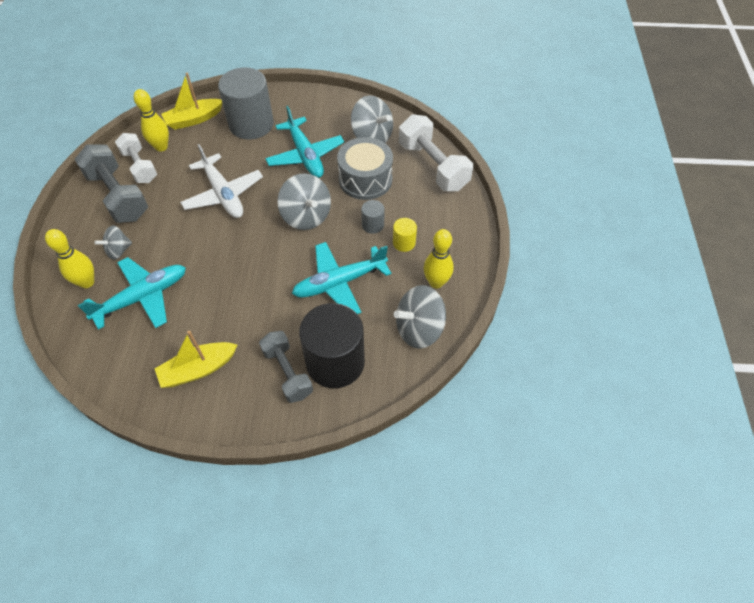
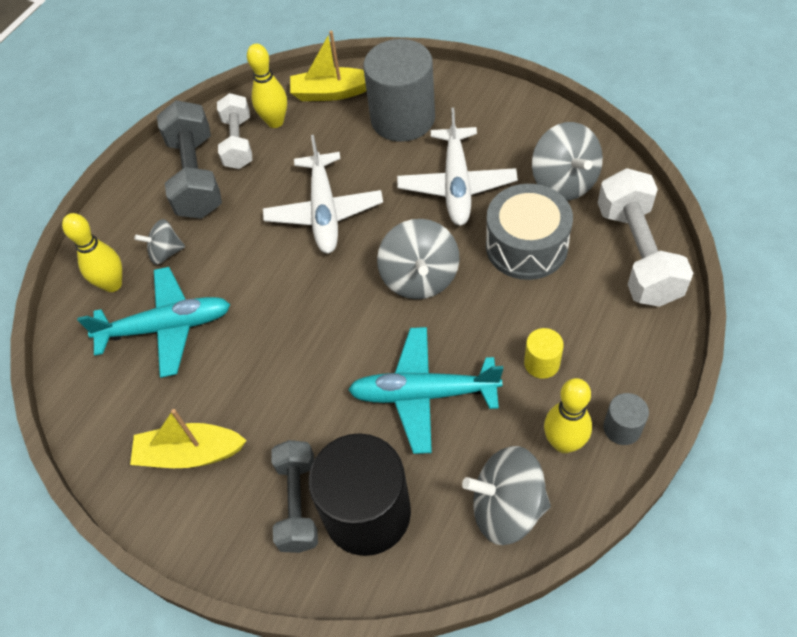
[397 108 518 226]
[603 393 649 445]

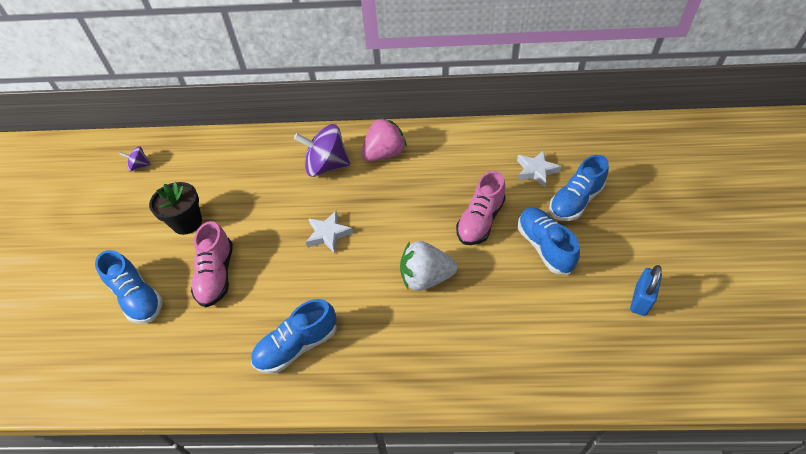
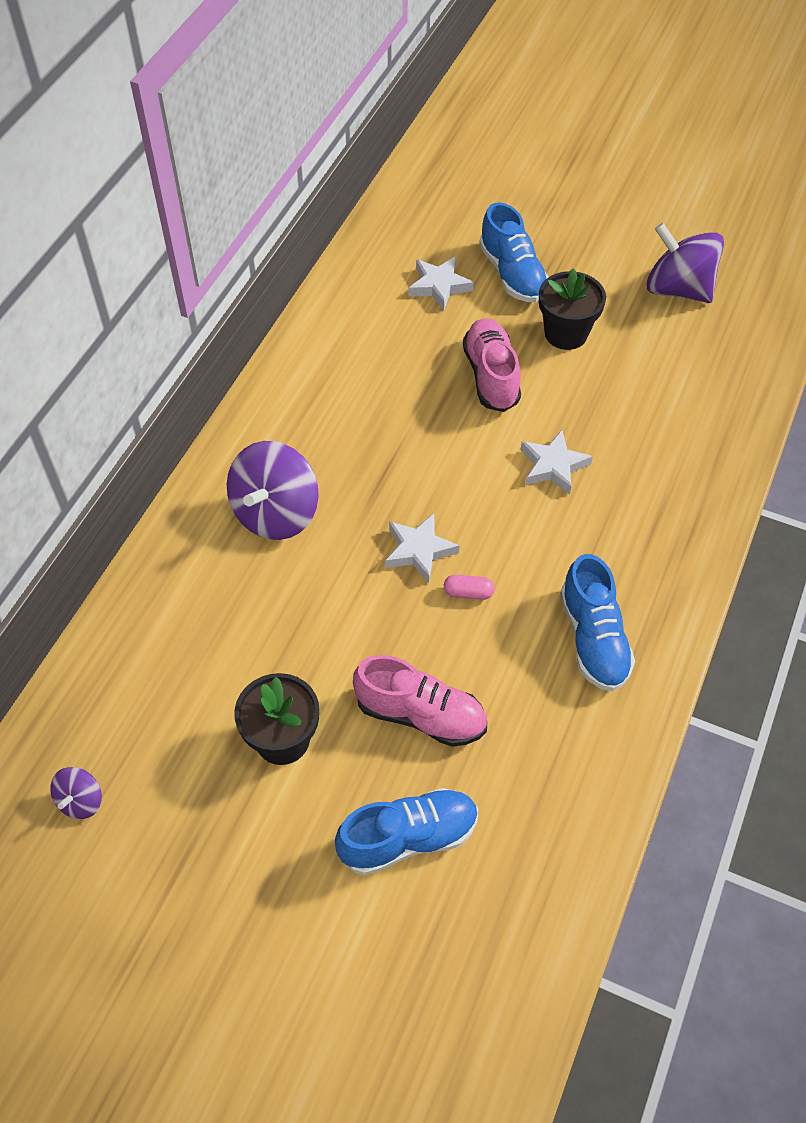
[361 118 407 162] (first image)
[521 430 593 495]
[463 318 521 412]
[539 268 606 350]
[646 223 724 303]
[444 575 495 600]

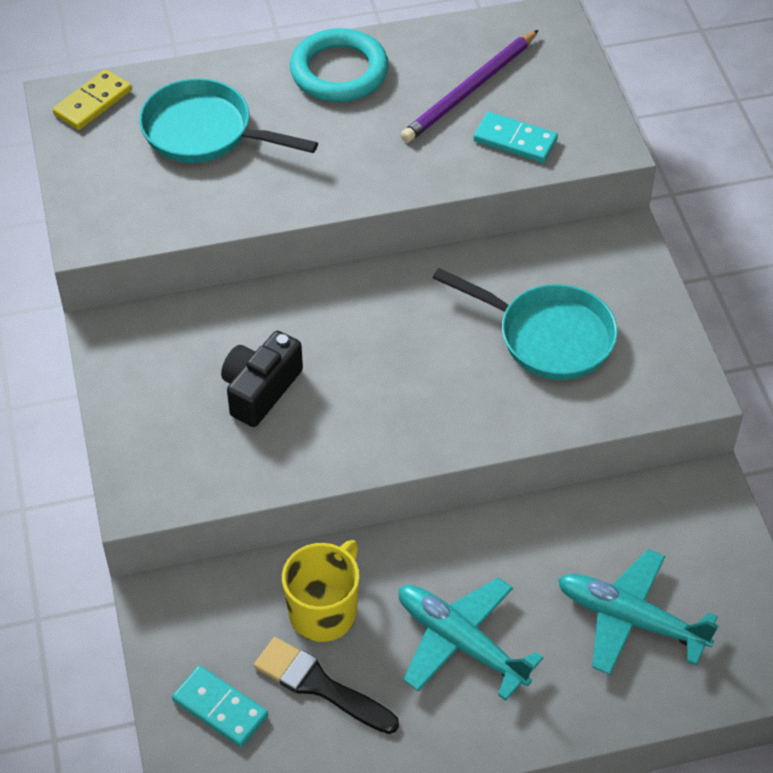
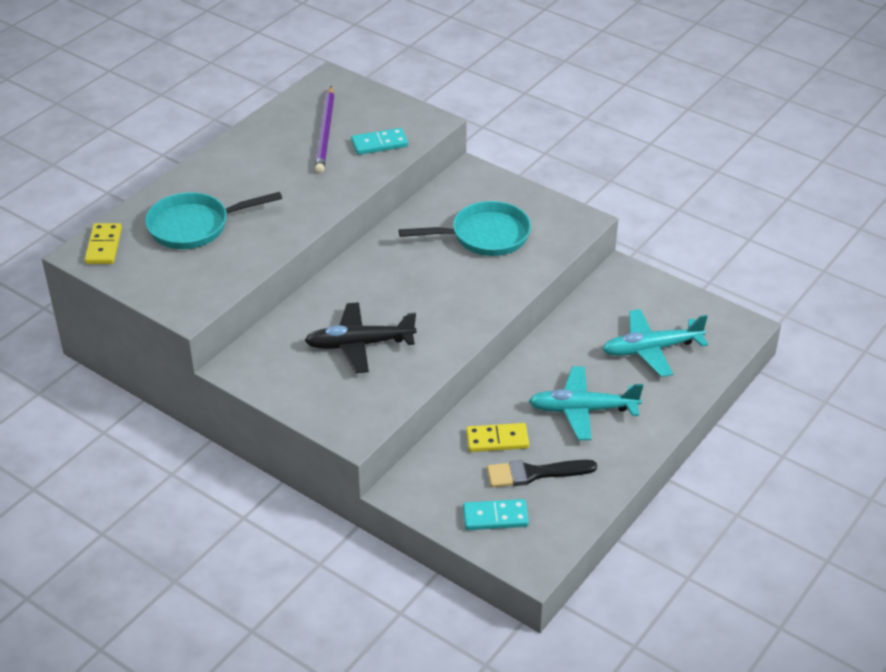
[304 302 417 373]
[466 423 529 452]
[290 28 389 102] (first image)

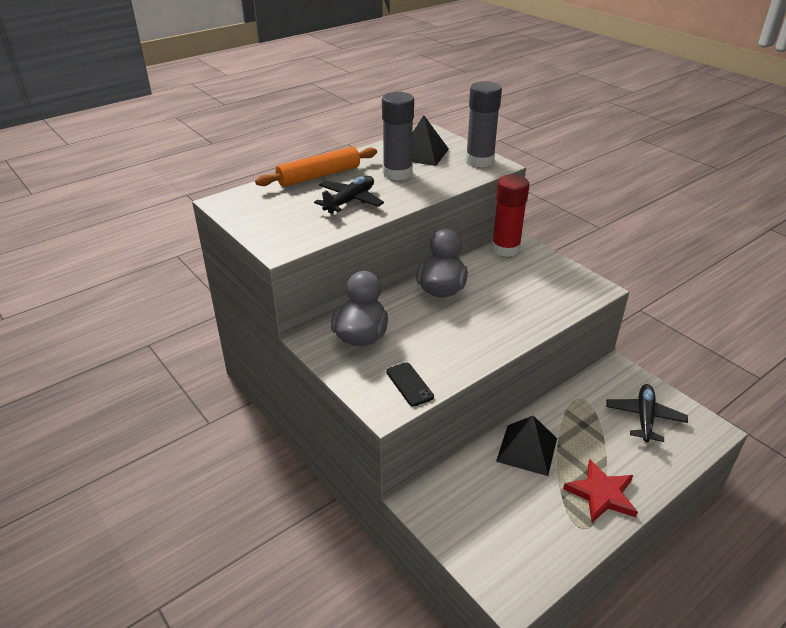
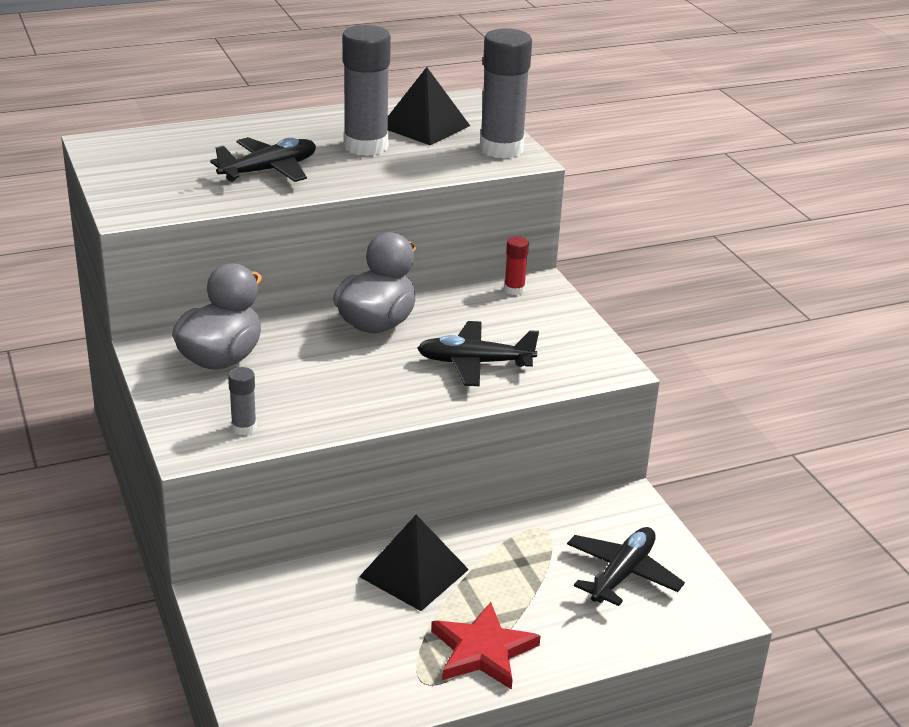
[255 146 377 187] (first image)
[228 367 257 435]
[504 236 529 295]
[417 321 539 386]

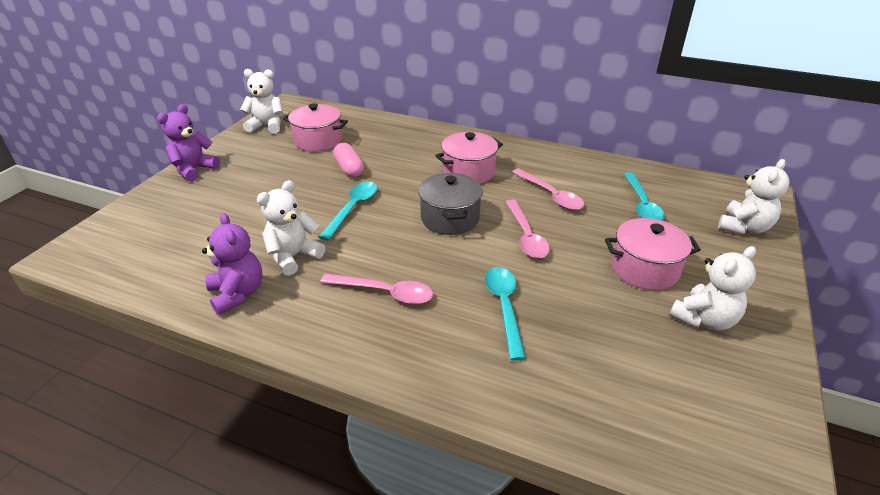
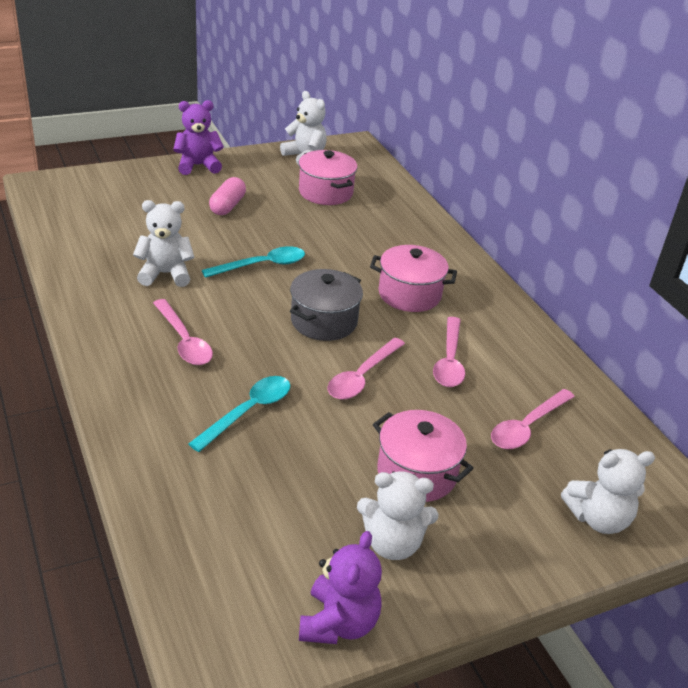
[299 531 382 644]
[209 177 246 215]
[491 389 575 449]

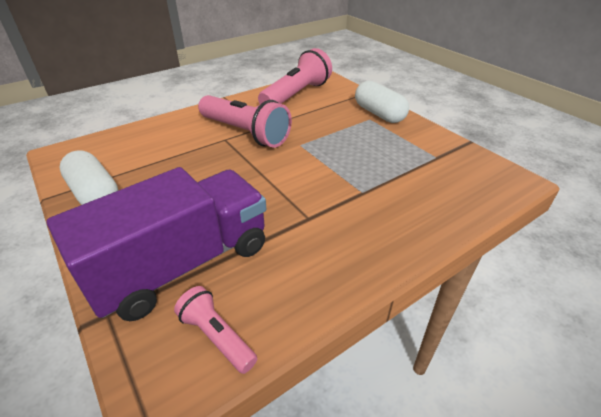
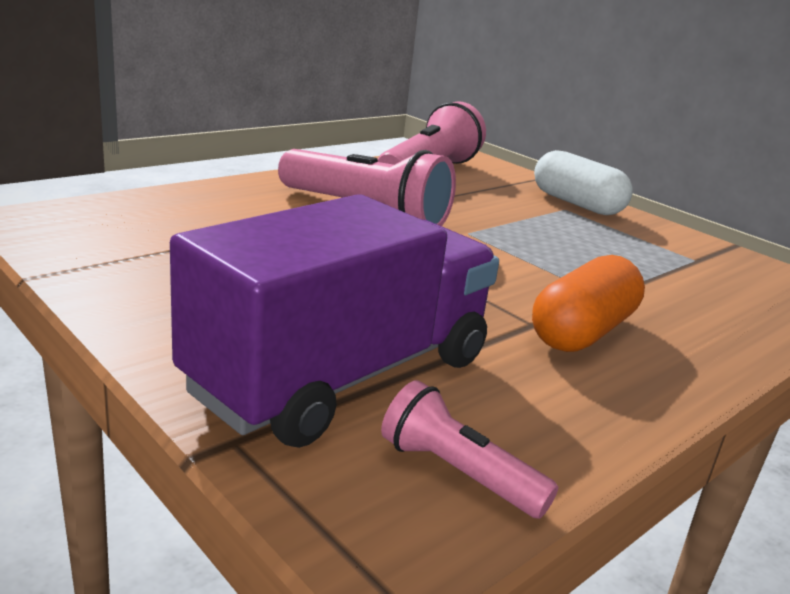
[59 150 118 205] (first image)
[532 255 645 352]

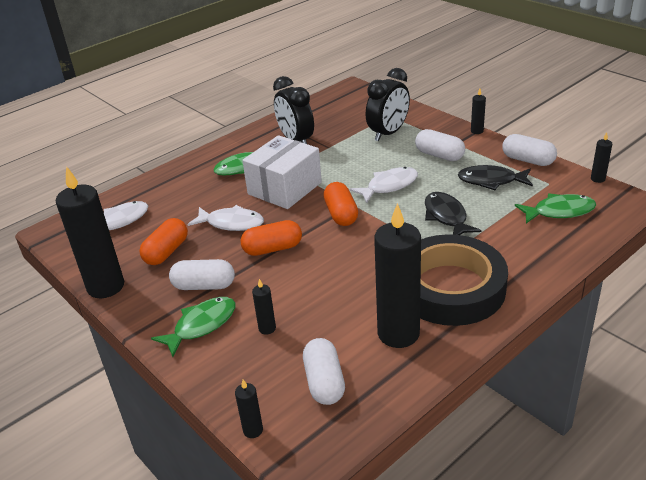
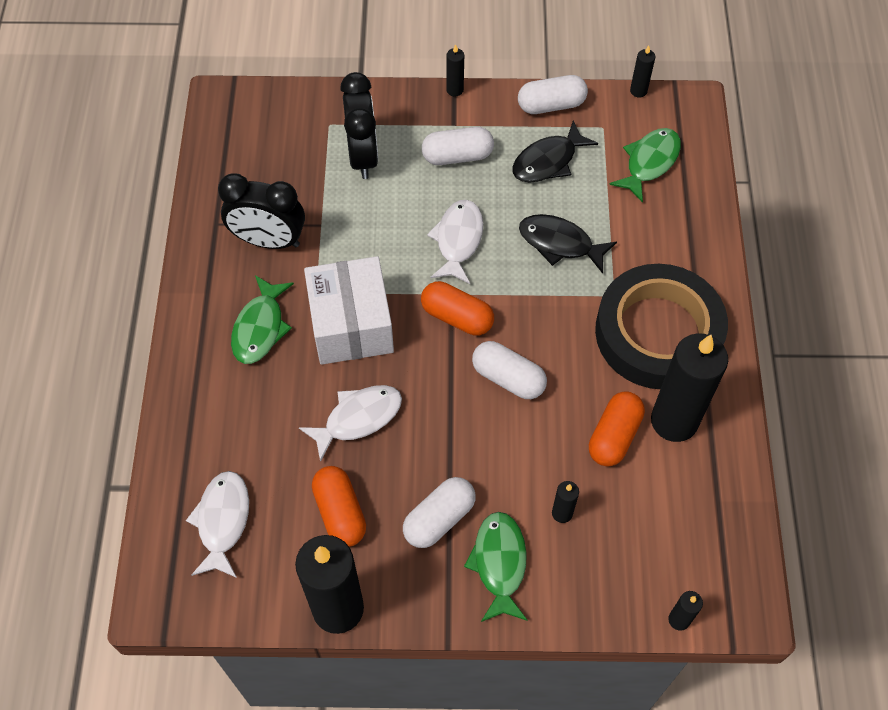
[589 391 645 467]
[472 341 547 399]

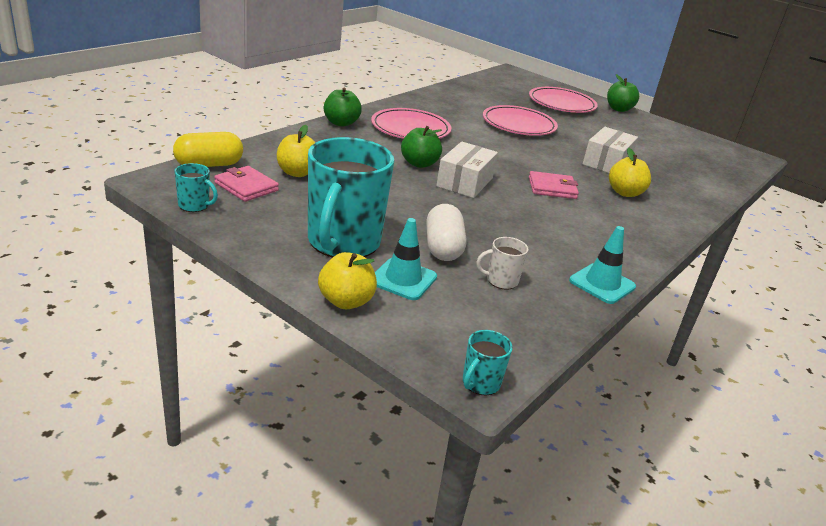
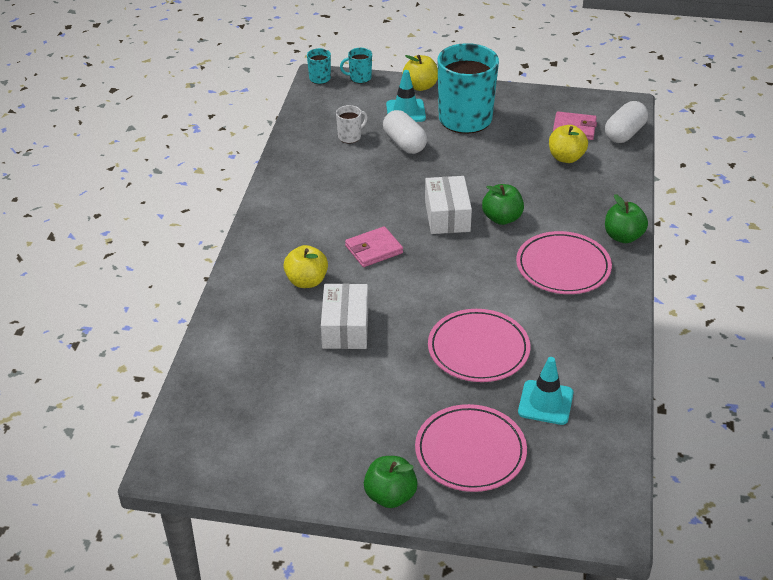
[605 101 648 143]
[340 48 372 83]
[518 357 574 425]

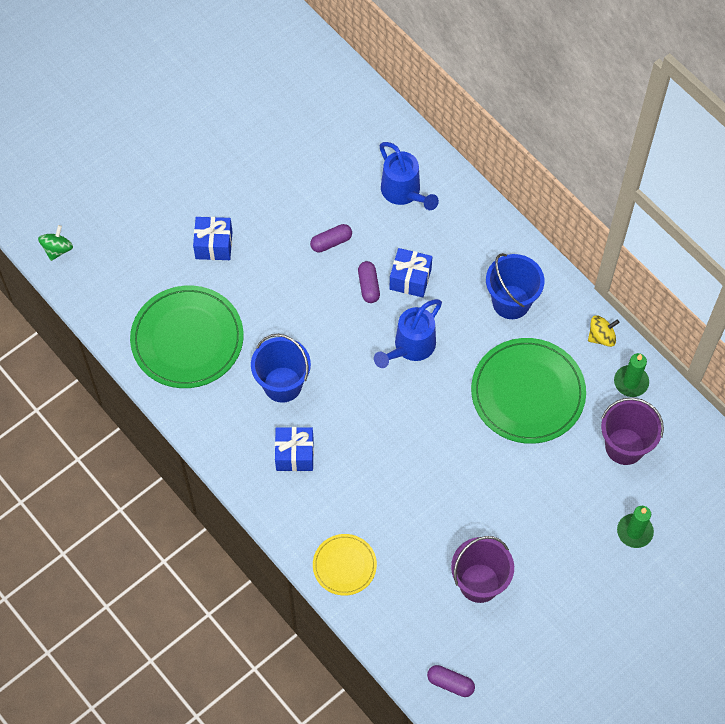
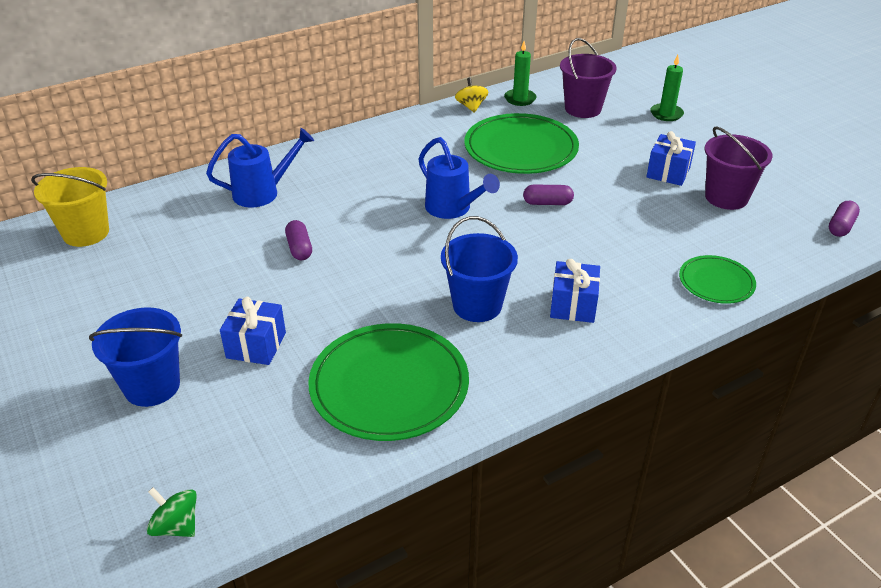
[679 255 756 304]
[523 185 574 205]
[646 131 696 186]
[89 308 182 407]
[31 167 109 247]

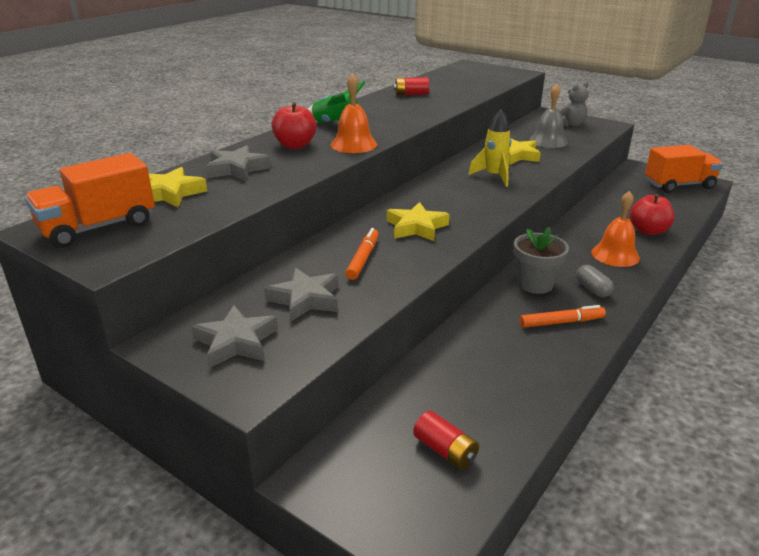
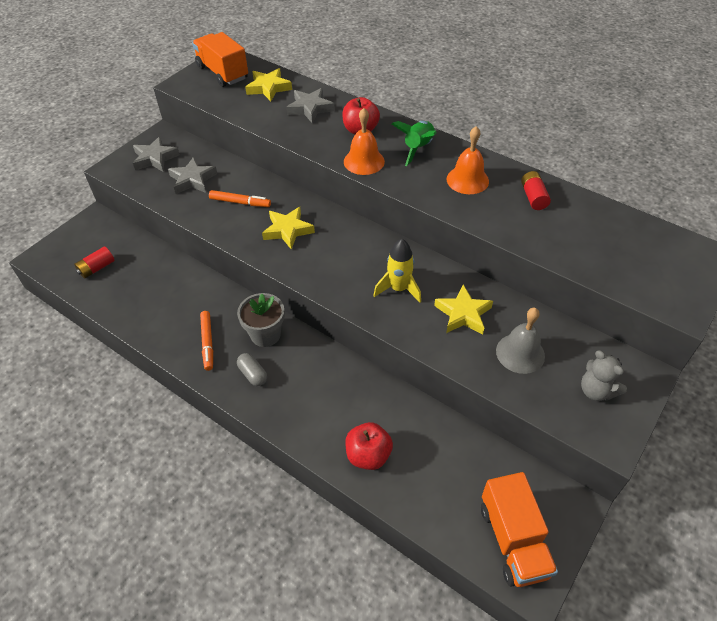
[237 353 267 386]
[447 126 489 194]

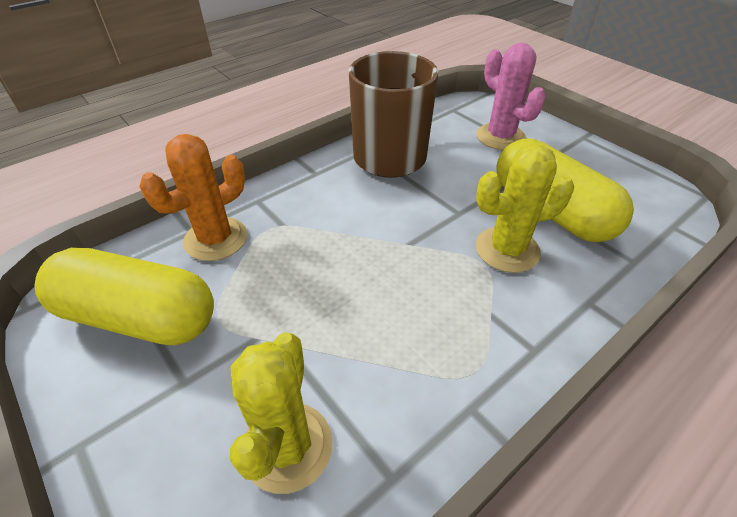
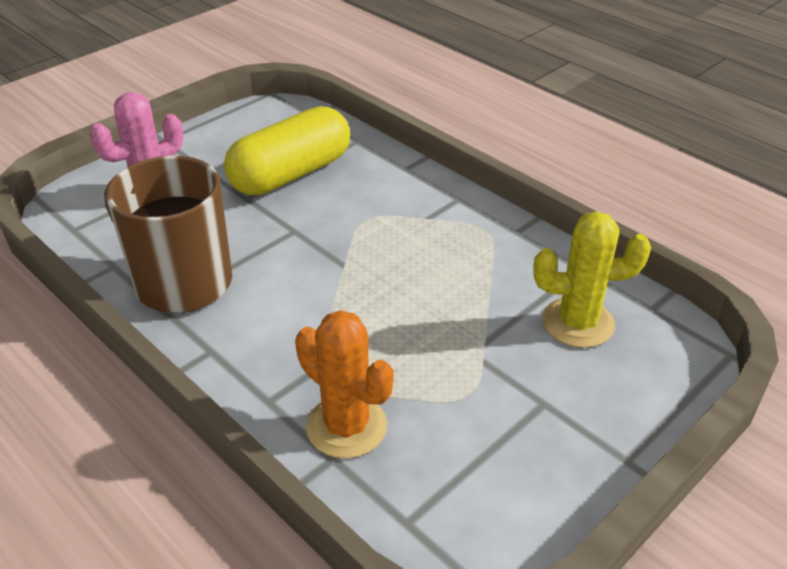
[34 248 214 346] (first image)
[476 144 574 273] (first image)

